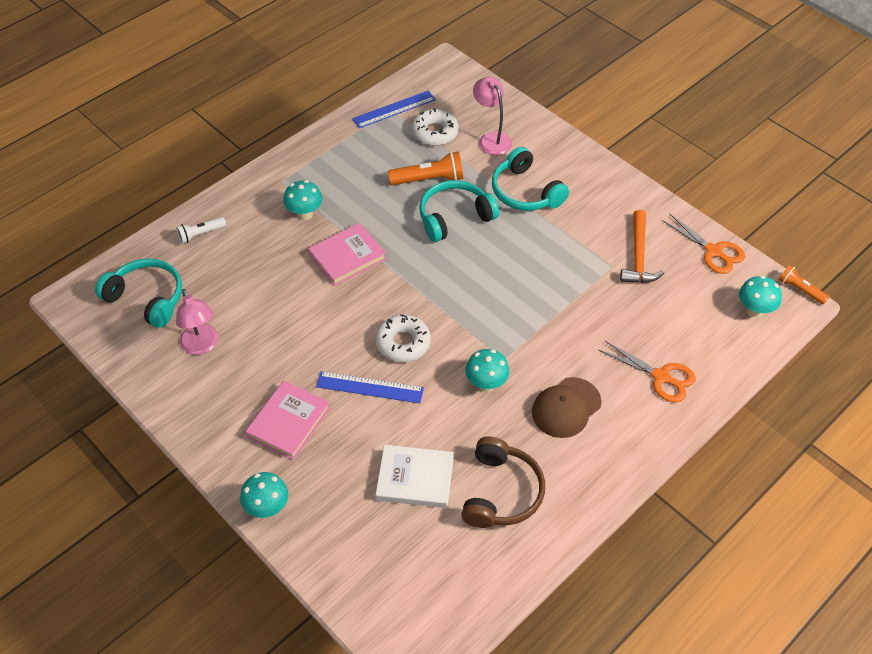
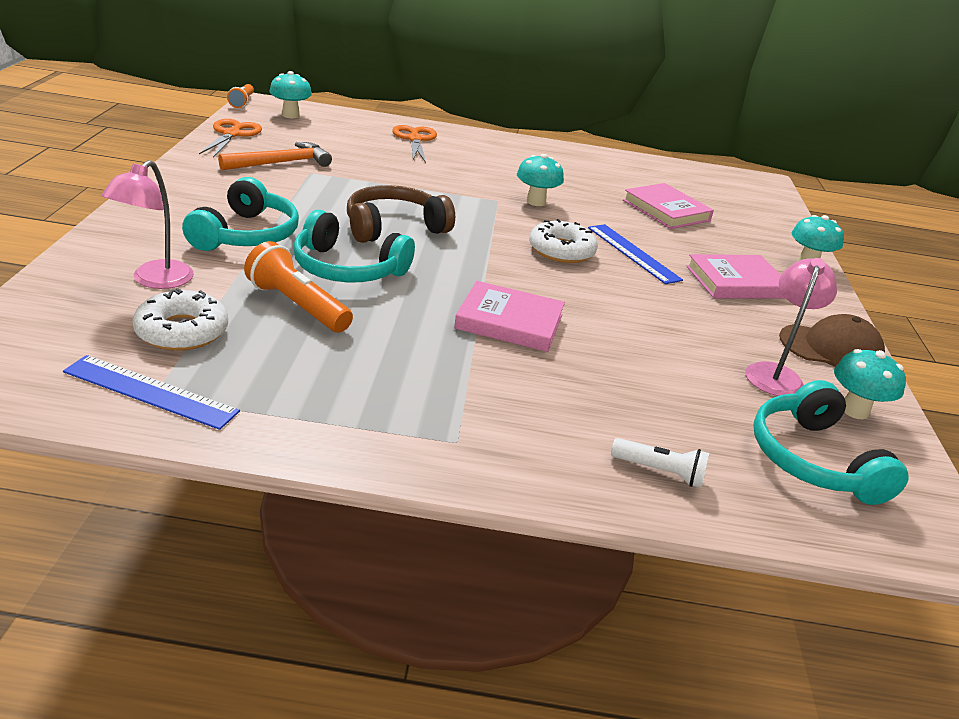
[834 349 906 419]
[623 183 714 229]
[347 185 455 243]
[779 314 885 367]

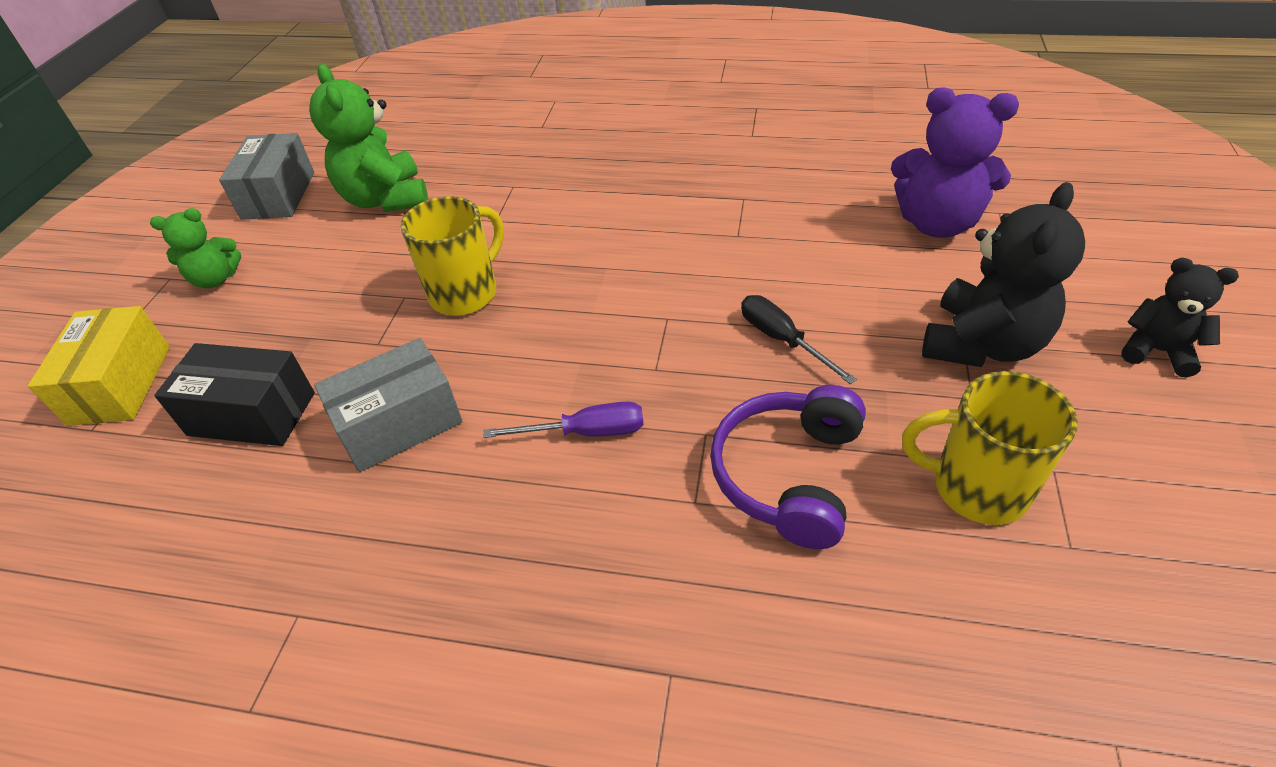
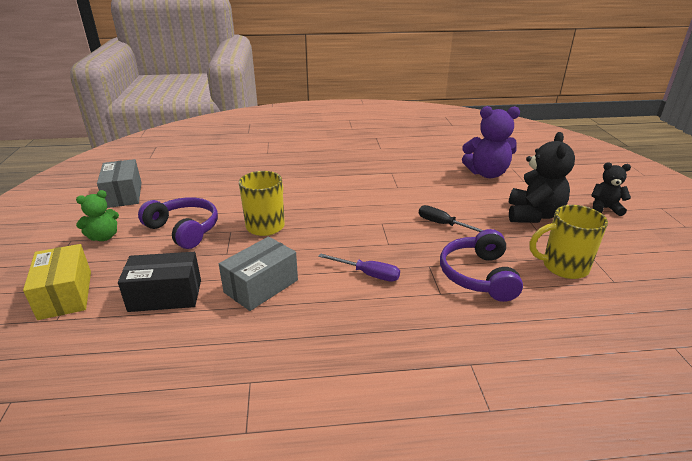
[309 64 428 212] (first image)
[318 253 400 282]
[138 197 218 249]

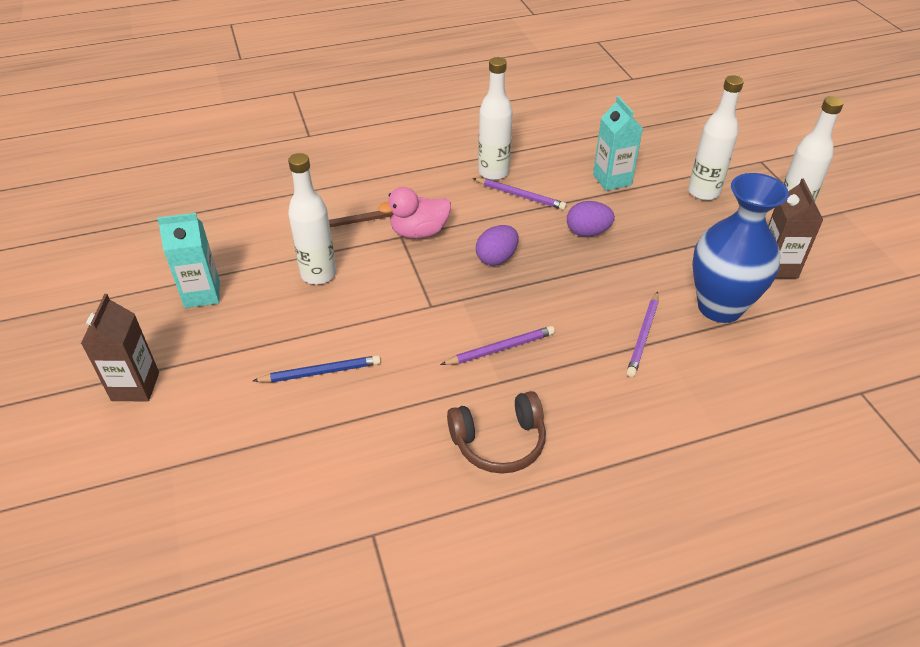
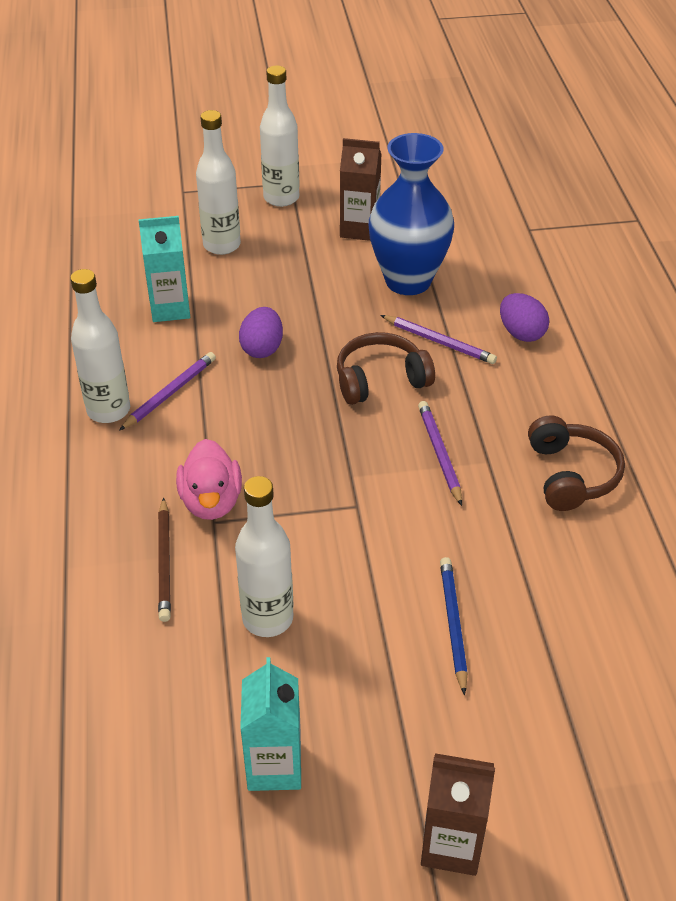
[500 293 549 342]
[337 332 435 405]

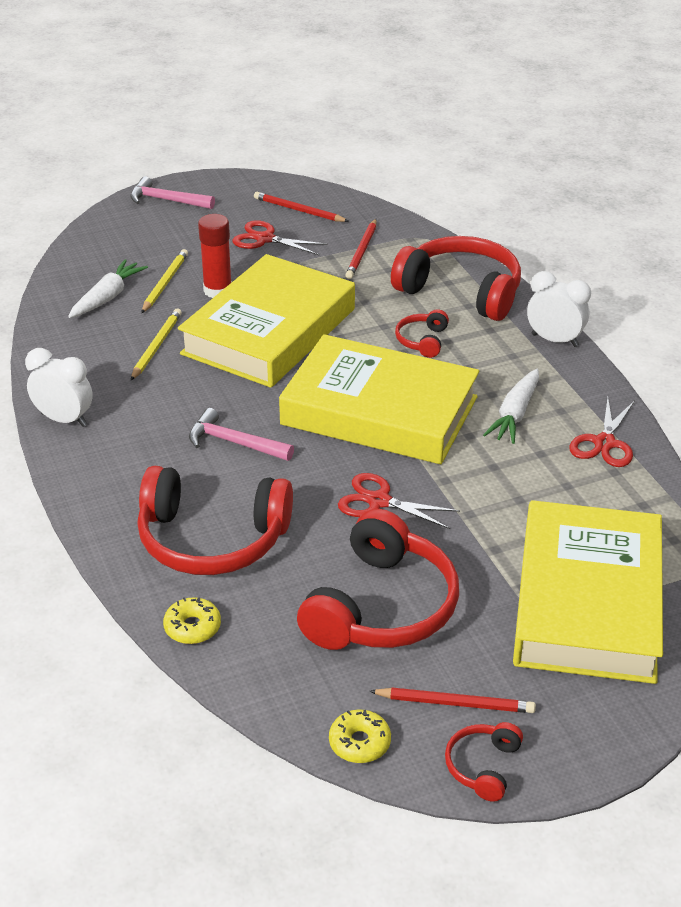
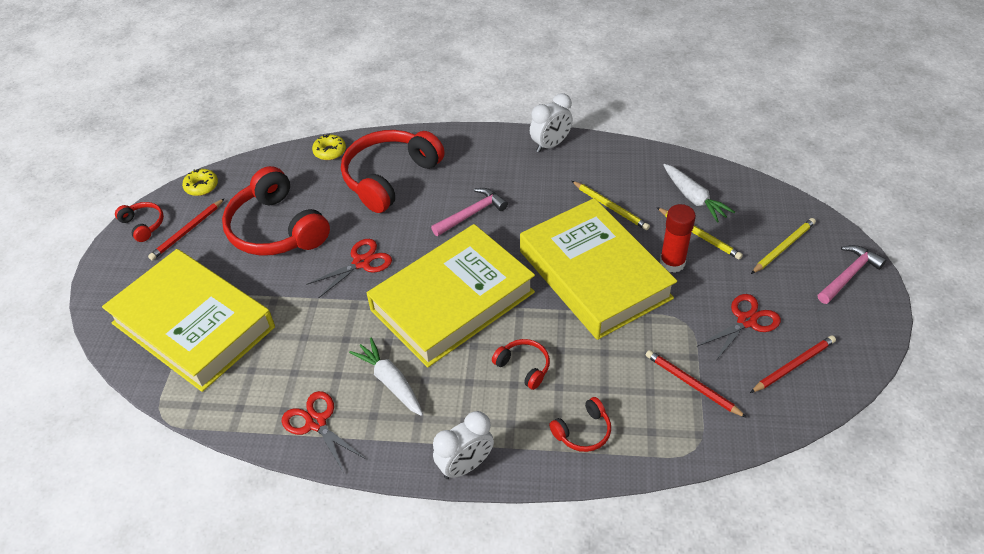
[549 397 611 452]
[751 218 816 274]

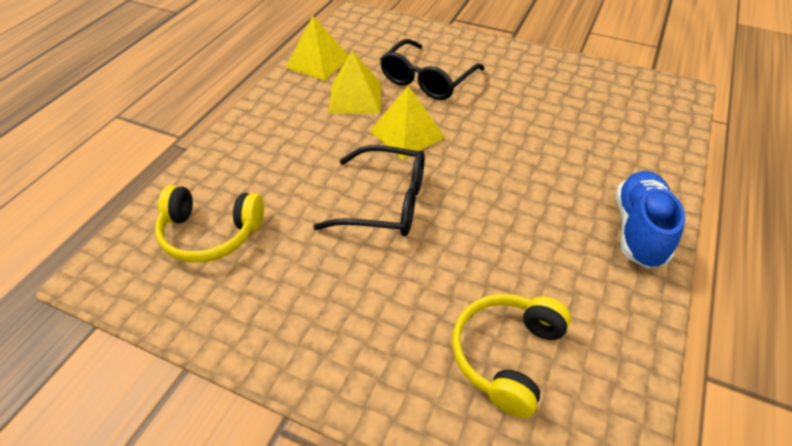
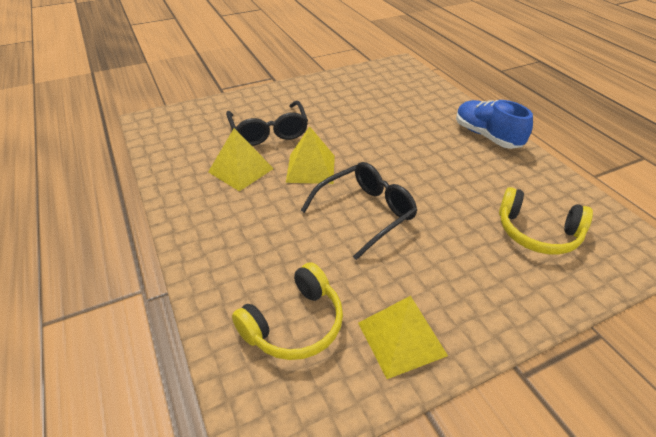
[358 296 448 379]
[499 187 593 255]

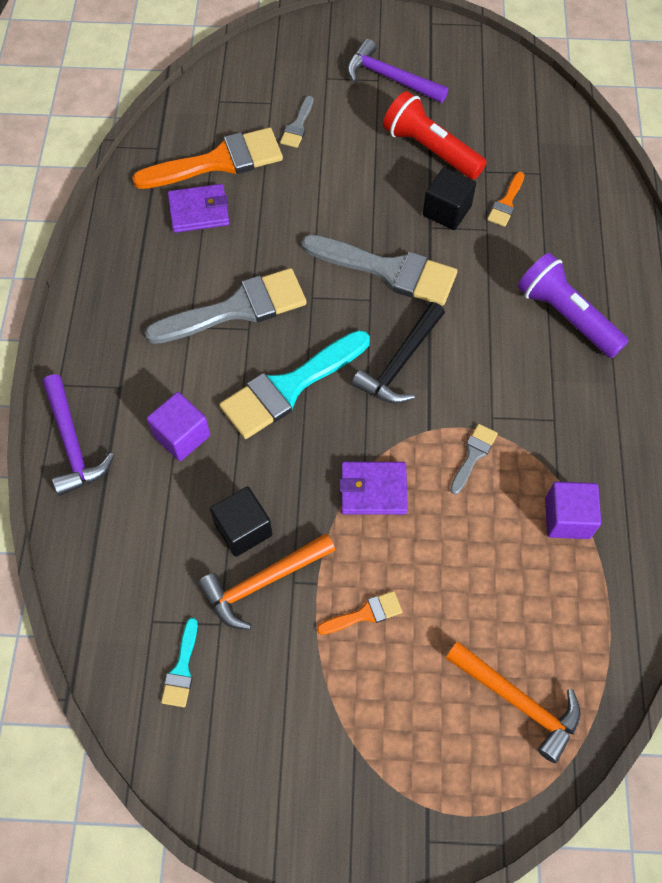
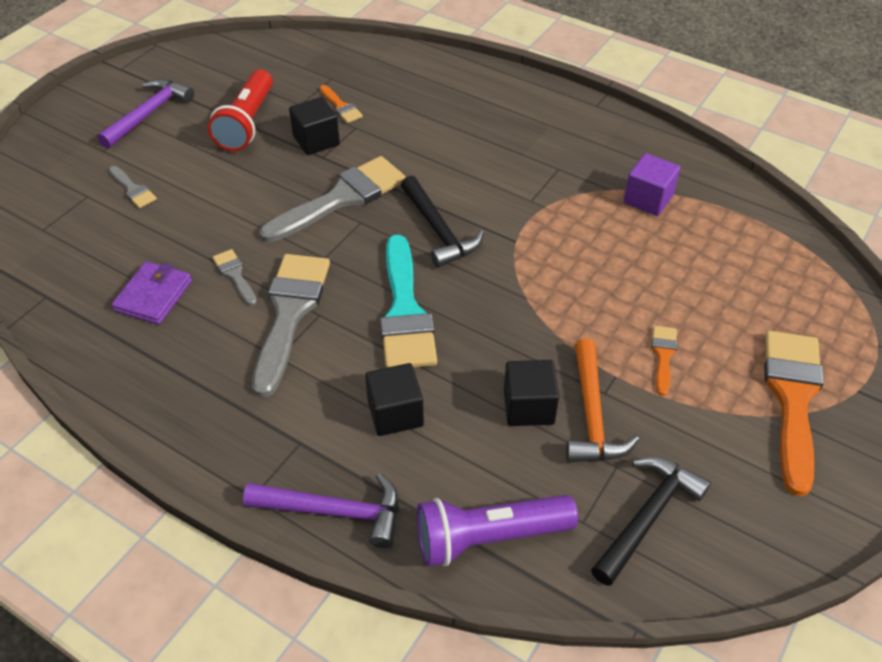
[764 331 824 496]
[365 363 424 436]
[591 456 711 586]
[339 462 408 515] (first image)
[97 79 194 148]
[208 69 273 151]
[446 641 581 763] (first image)
[212 249 257 306]
[417 495 578 567]

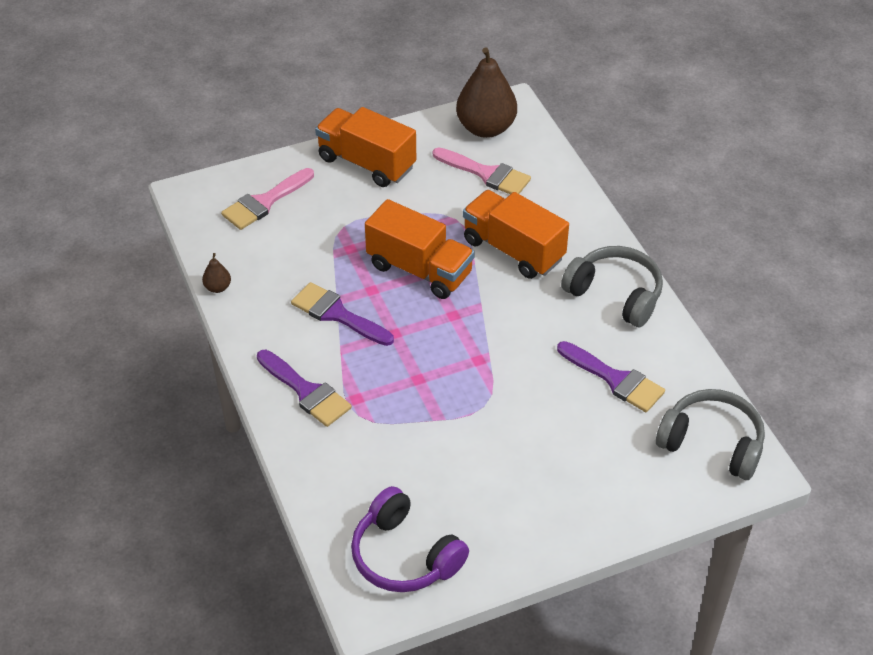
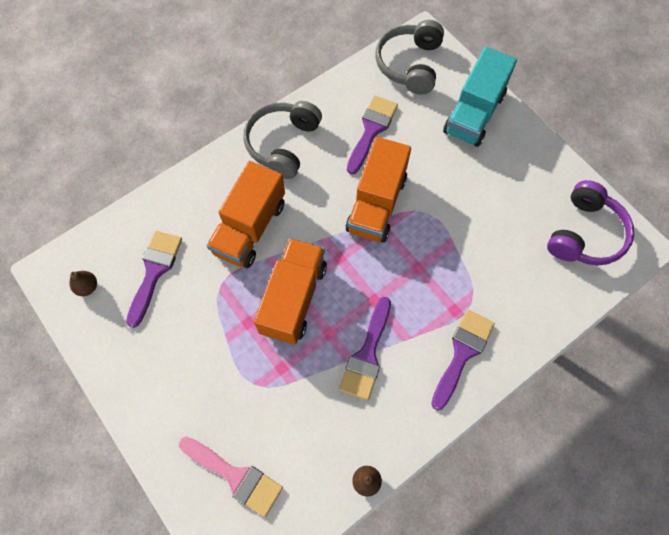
[346 137 411 242]
[126 231 182 328]
[70 271 97 296]
[443 47 517 147]

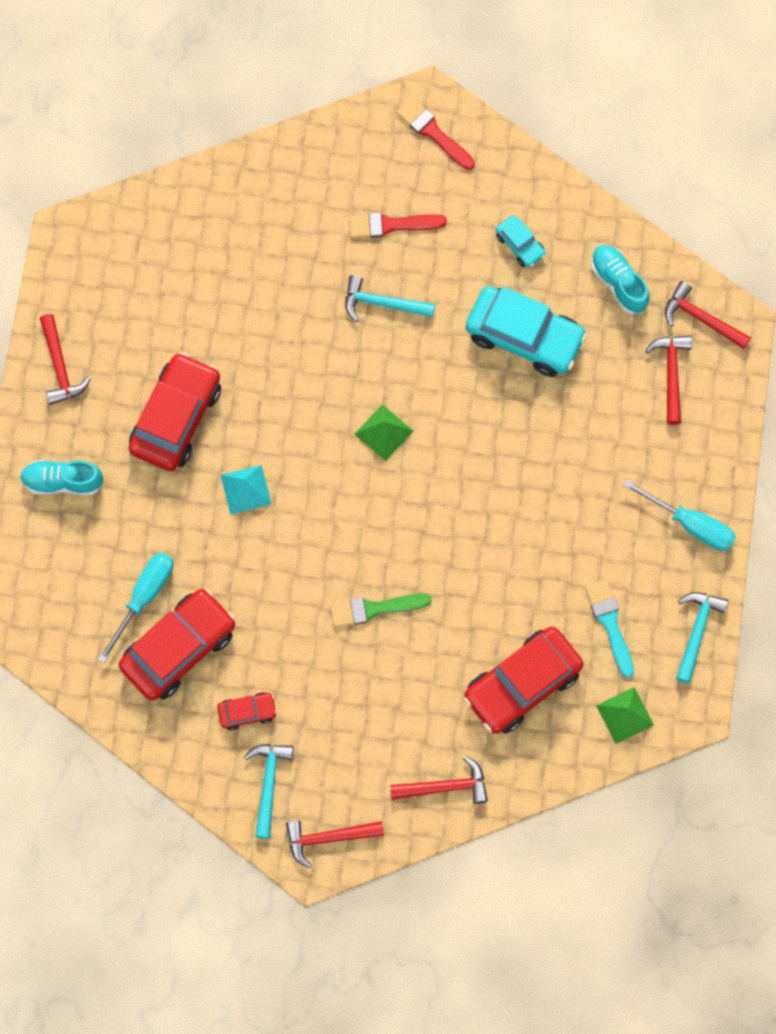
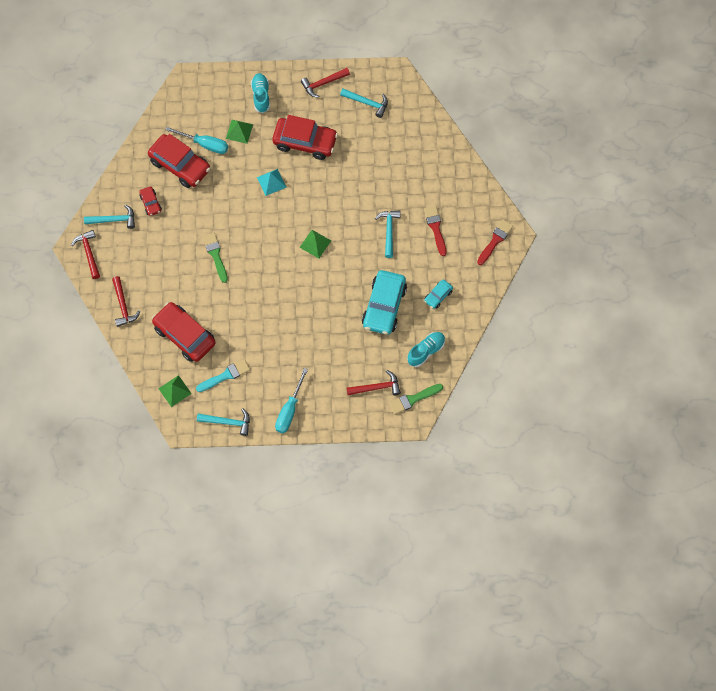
[389 384 443 415]
[226 120 253 144]
[340 89 388 118]

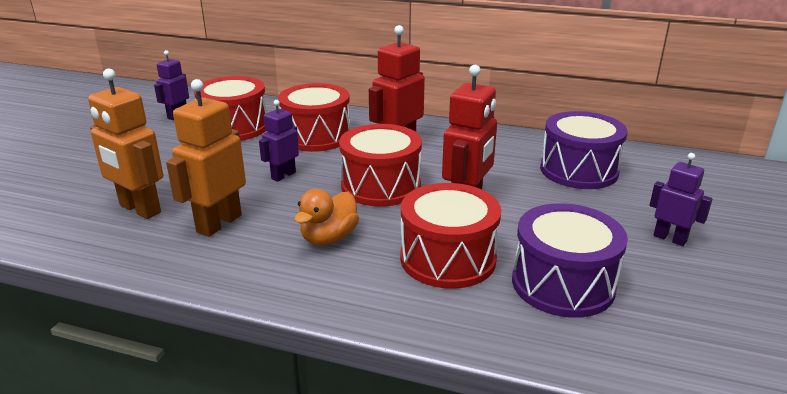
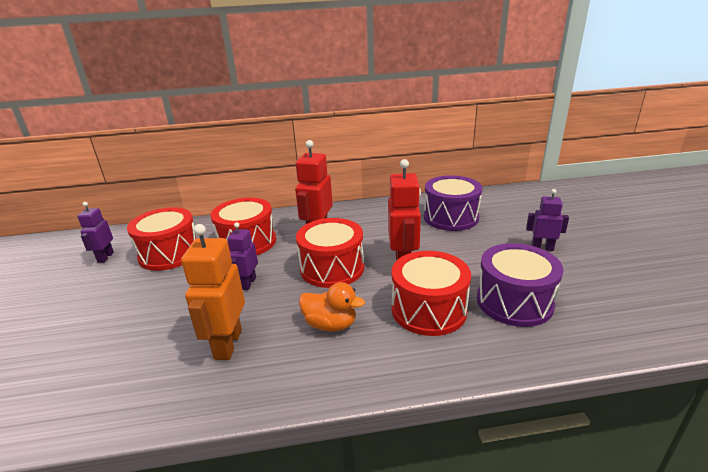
[88 69 163 219] (first image)
[299 282 365 332]

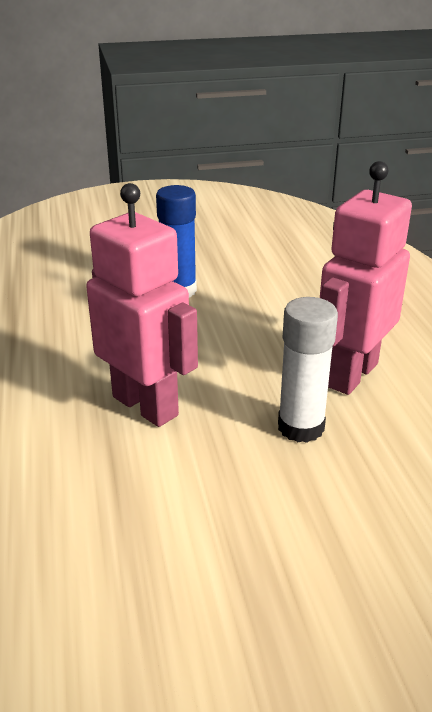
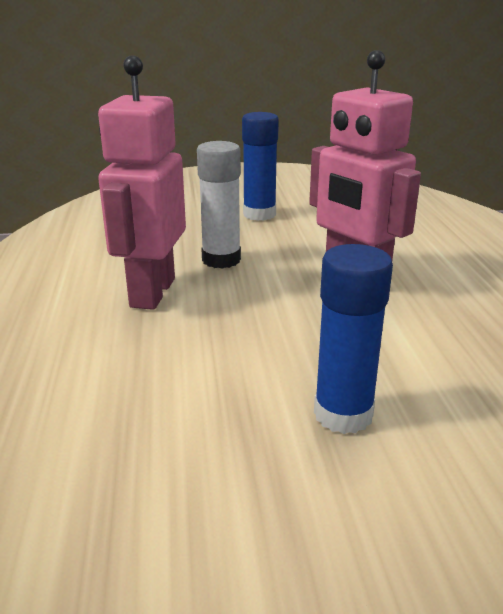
[98 55 186 310]
[242 112 279 221]

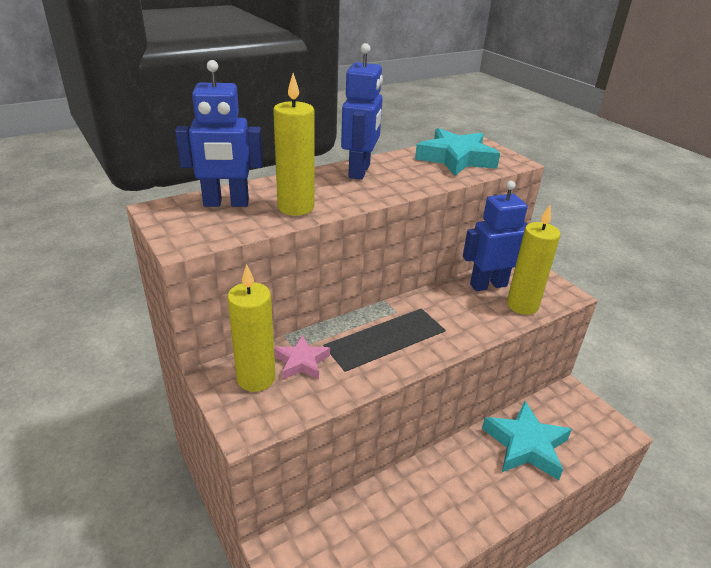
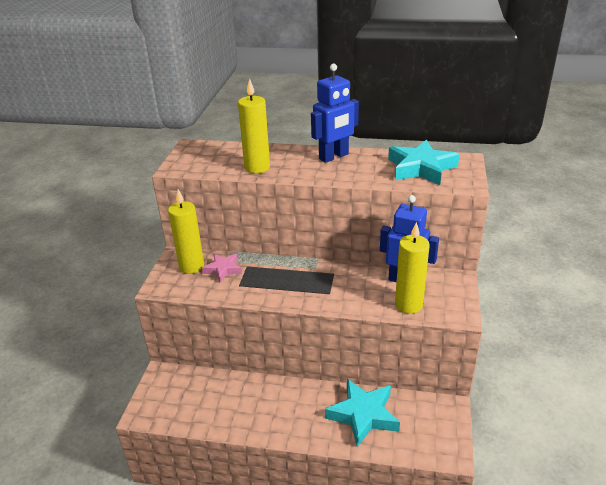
[175 60 263 207] (first image)

